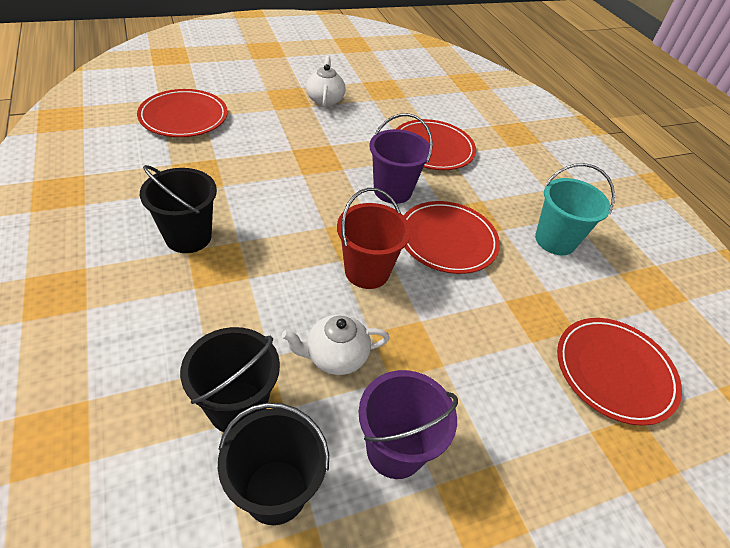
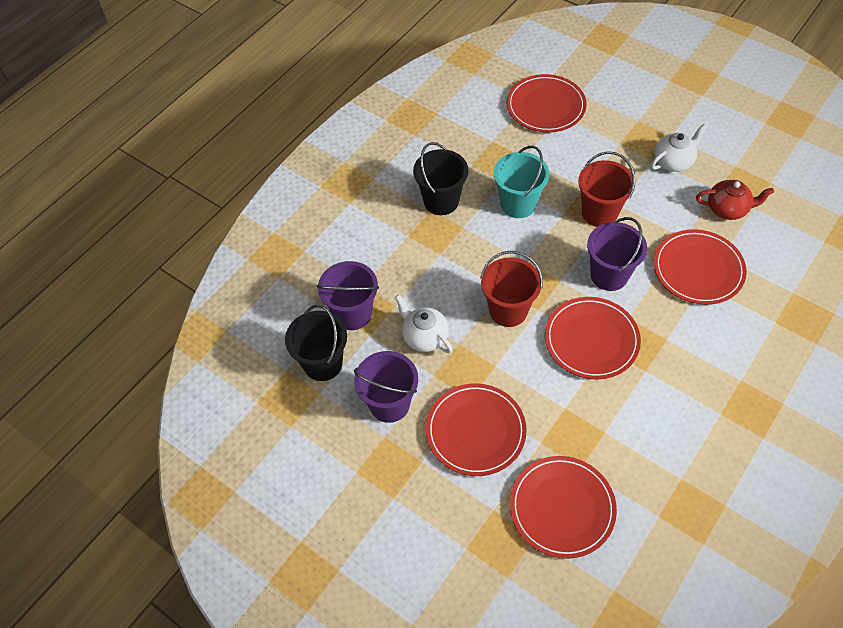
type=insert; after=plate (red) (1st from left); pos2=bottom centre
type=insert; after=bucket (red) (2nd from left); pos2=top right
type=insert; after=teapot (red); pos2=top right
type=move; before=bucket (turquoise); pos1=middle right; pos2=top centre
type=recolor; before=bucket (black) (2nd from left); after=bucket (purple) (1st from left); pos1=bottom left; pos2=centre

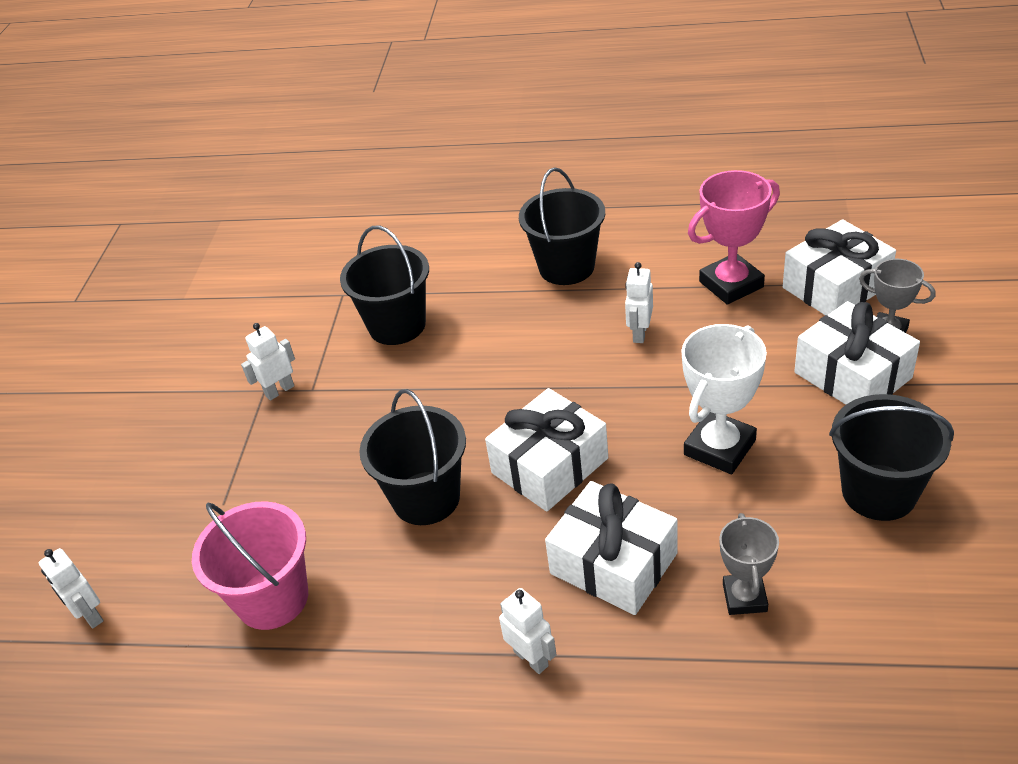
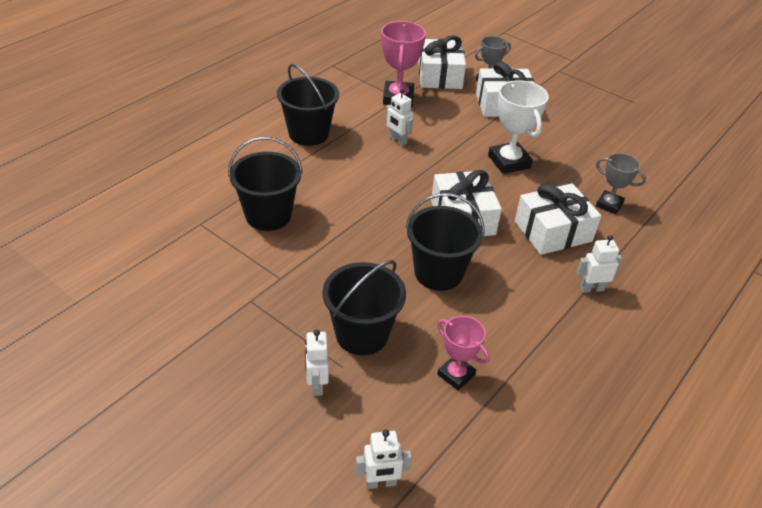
type=move; before=robot (white) (2nd from left in the first image); after=robot (white) (1st from left); pos1=middle left; pos2=bottom centre
type=move; before=bucket (black) (4th from left in the first image); after=bucket (black) (3rd from left); pos1=middle right; pos2=centre
type=replace; before=bucket (pink); after=trophy (pink) (2nd from left); pos1=bottom left; pos2=bottom centre

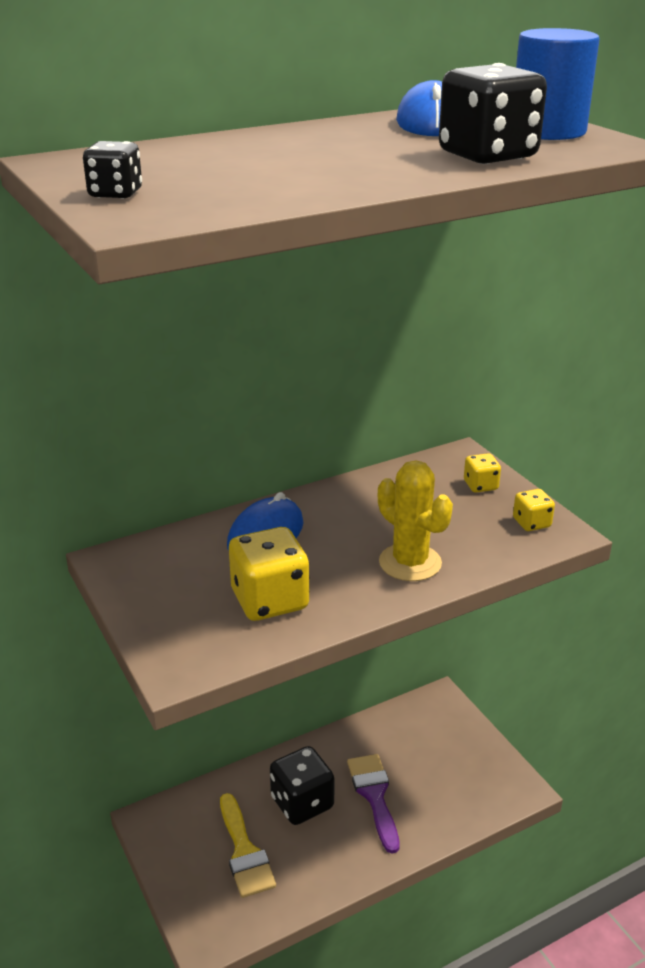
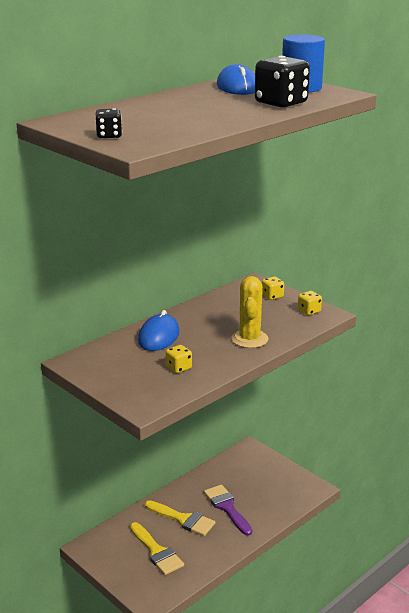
type=replace; before=dice (black) (2nd from left); after=brush (yellow) (2nd from left); pos1=bottom centre; pos2=bottom centre
type=rotate; before=cactus (yellow); pos1=centre; pos2=centre; turn=60
type=resize; before=dice (yellow) (1st from left); pos1=centre; pos2=centre; scale=0.52

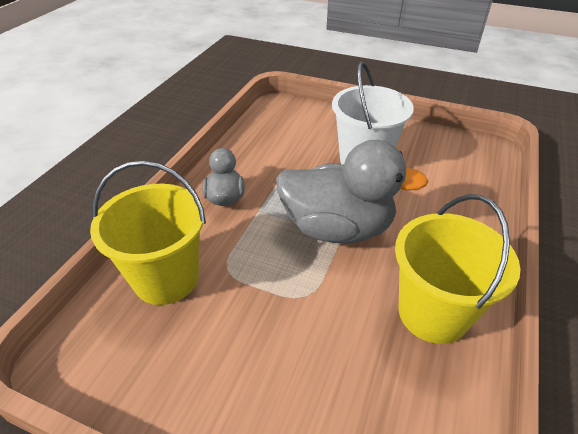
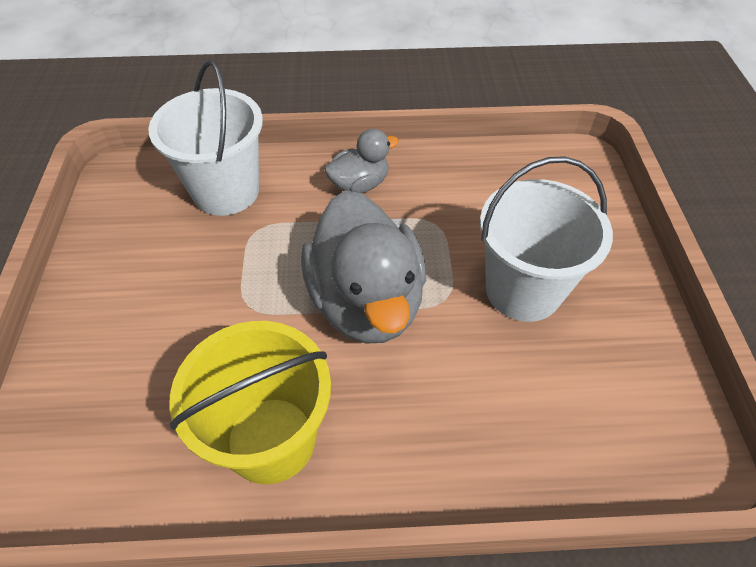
type=recolor; before=bucket (yellow) (1st from left); after=bucket (white) (1st from left); pos1=middle left; pos2=top left

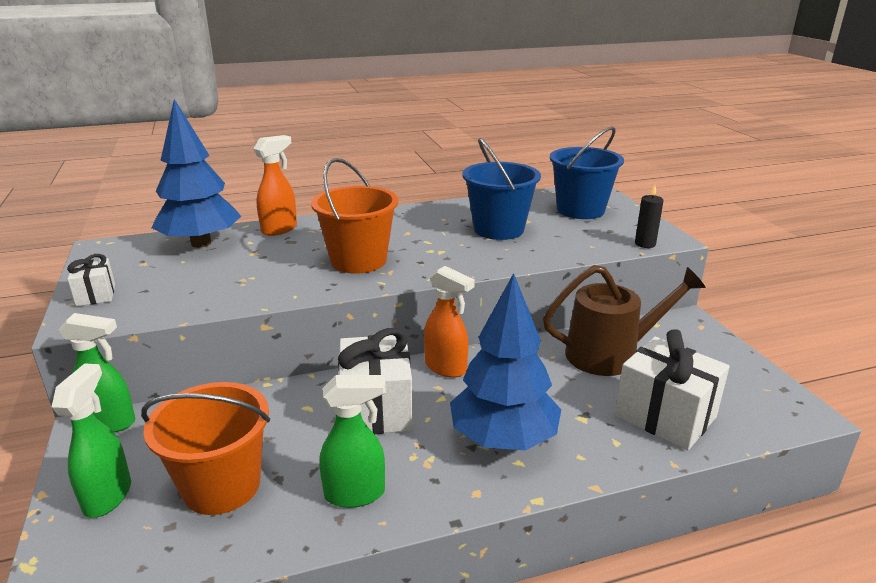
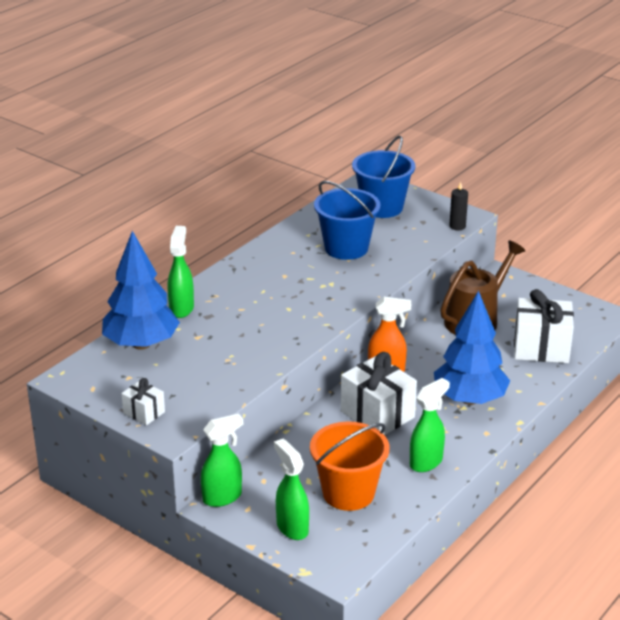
type=delete; before=bucket (orange) (2nd from left); pos1=centre
type=recolor; before=spray bottle (orange) (1st from left); after=spray bottle (green) (1st from left); pos1=top left; pos2=middle left

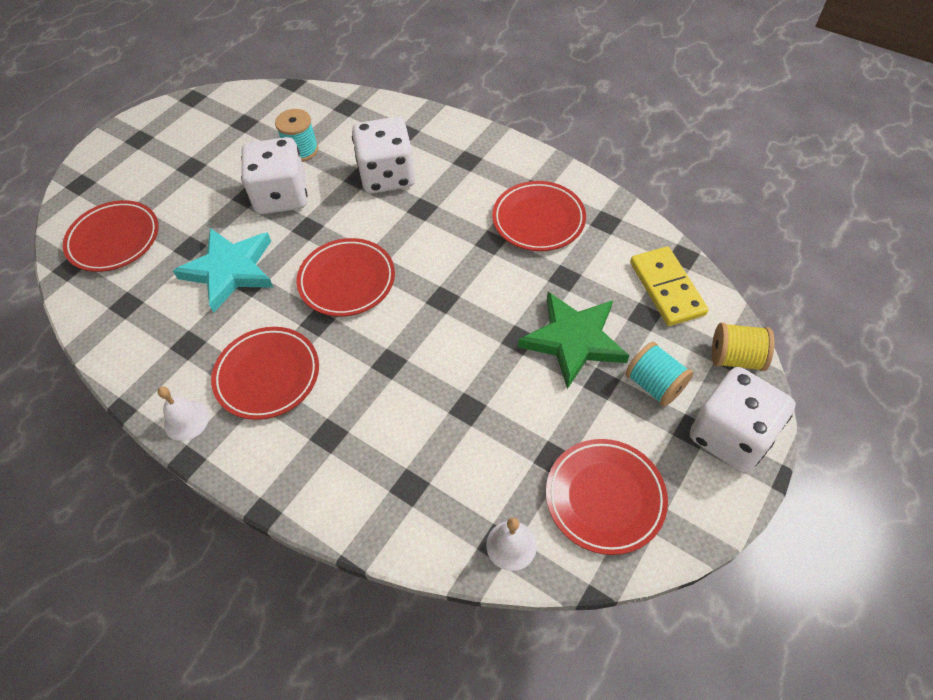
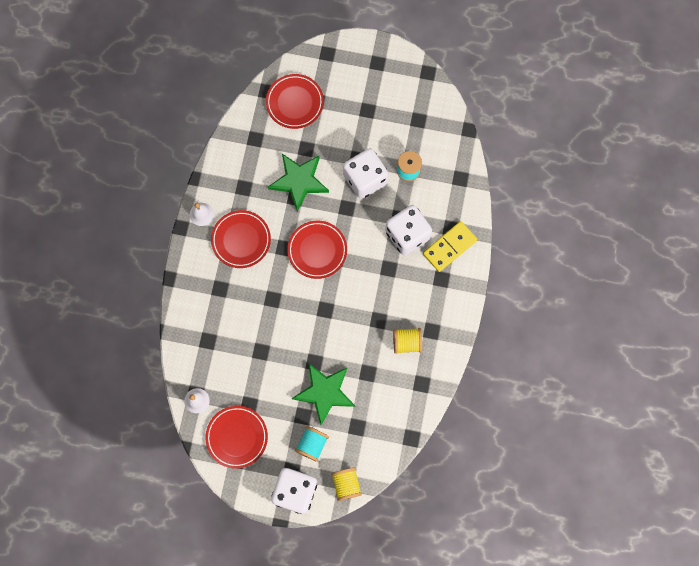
type=move; before=domino (yellow); pos1=middle right; pos2=centre
type=replace; before=plate (red) (4th from left); after=spool (yellow) (2nd from left); pos1=top centre; pos2=centre
type=recolor; before=star (turquoise); after=star (green) (1st from left); pos1=middle left; pos2=top centre

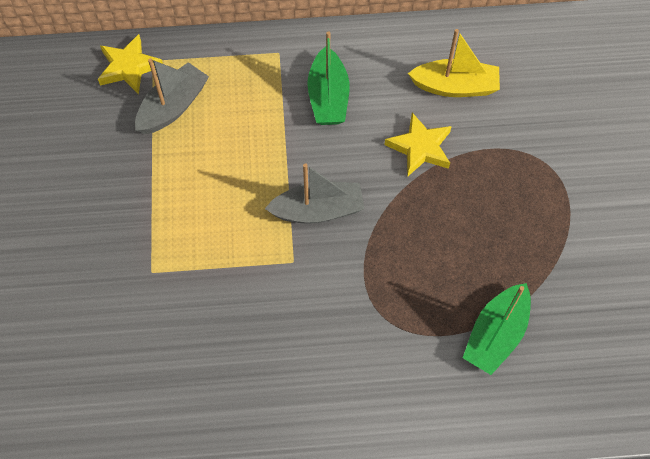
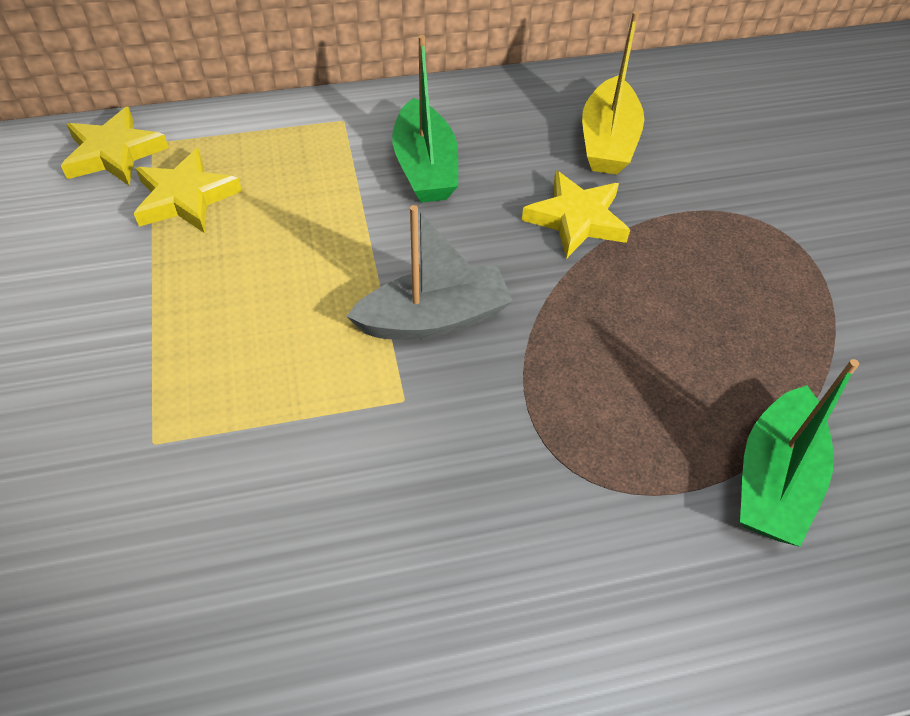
type=replace; before=boat (grey) (1st from left); after=star (yellow) (2nd from left); pos1=top left; pos2=top left
type=rotate; before=boat (yellow); pos1=top right; pos2=top right; turn=105

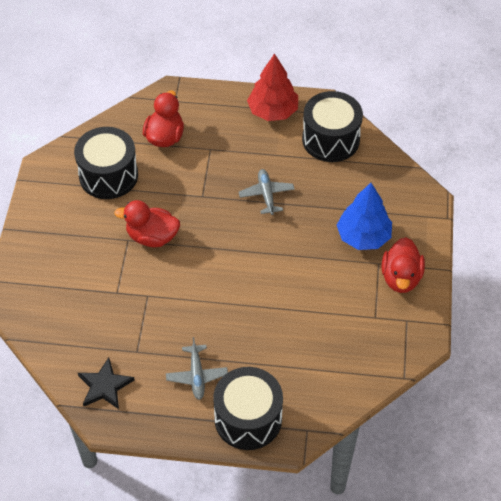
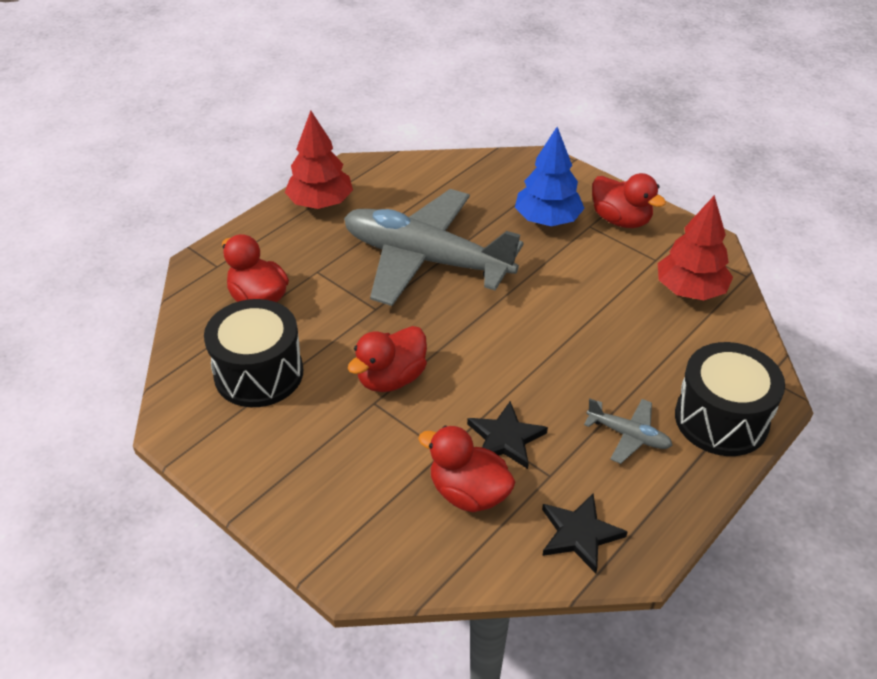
type=delete; before=drum (black) (3rd from left); pos1=top centre
type=insert; after=duck (red) (3rd from left); pos2=bottom centre
type=insert; after=star (black) (1st from left); pos2=centre
type=insert; after=tree (red) (2nd from left); pos2=middle right
type=resize; before=plane (grey) (2nd from left in the first image); pos1=centre; pos2=centre; scale=2.49

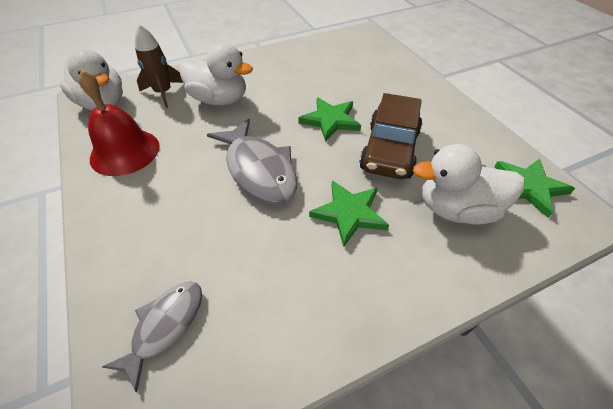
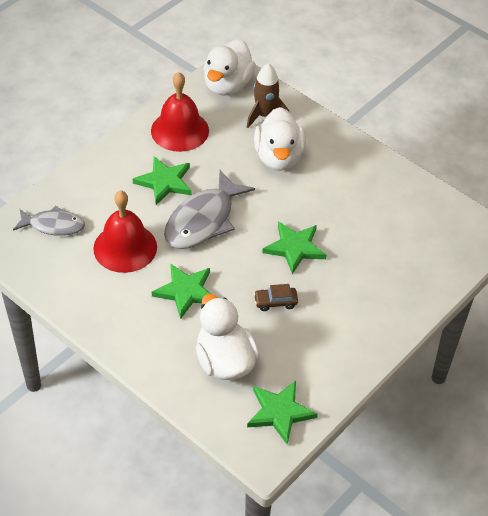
type=insert; after=bell (red) (1st from left); pos2=middle left
type=insert; after=star (green) (1st from left); pos2=middle left
type=resize; before=car (brown); pos1=top centre; pos2=centre; scale=0.44

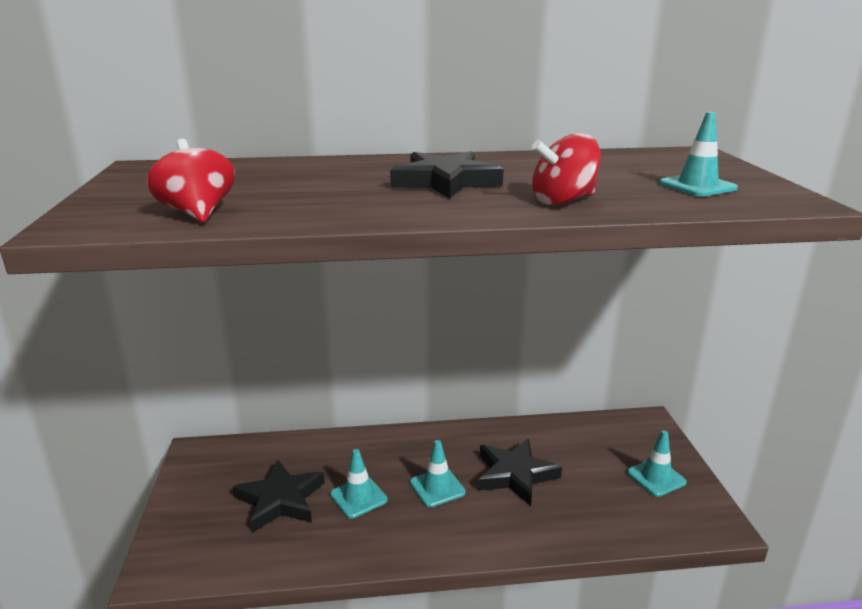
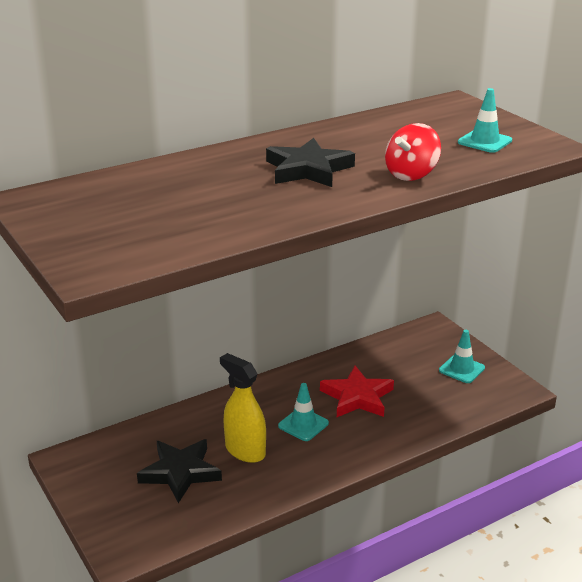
type=delete; before=spinning top (red) (1st from left); pos1=top left
type=replace; before=traffic cone (turquoise) (1st from left); after=spray bottle (yellow); pos1=bottom centre; pos2=bottom centre
type=recolor; before=star (black) (3rd from left); after=star (red); pos1=bottom centre; pos2=bottom centre

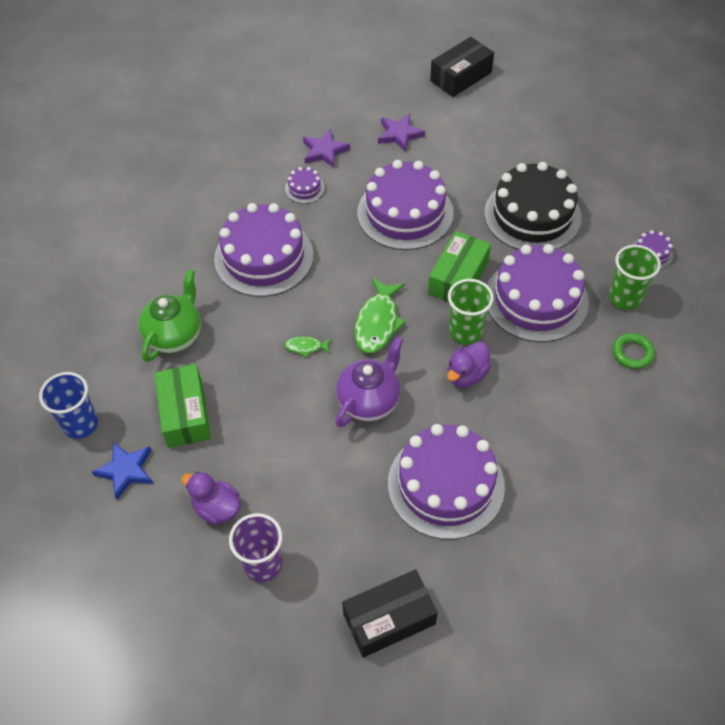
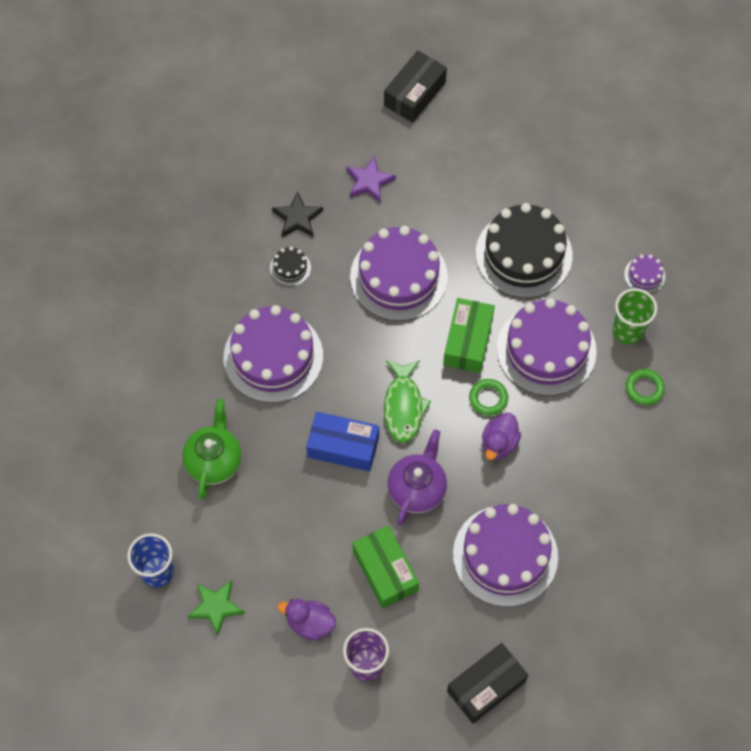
type=move; before=box (green) (1st from left); pos1=middle left; pos2=bottom centre
type=replace; before=fish (green) (1st from left); after=box (blue); pos1=centre; pos2=centre
type=replace; before=cup (green) (1st from left); after=ring (green) (1st from left); pos1=centre; pos2=centre
type=recolor; before=star (blue); after=star (green); pos1=middle left; pos2=bottom left
type=recolor; before=cake (purple) (2nd from left); after=cake (black) (1st from left); pos1=top centre; pos2=centre
type=recolor; before=star (purple) (1st from left); after=star (black); pos1=top centre; pos2=top centre

